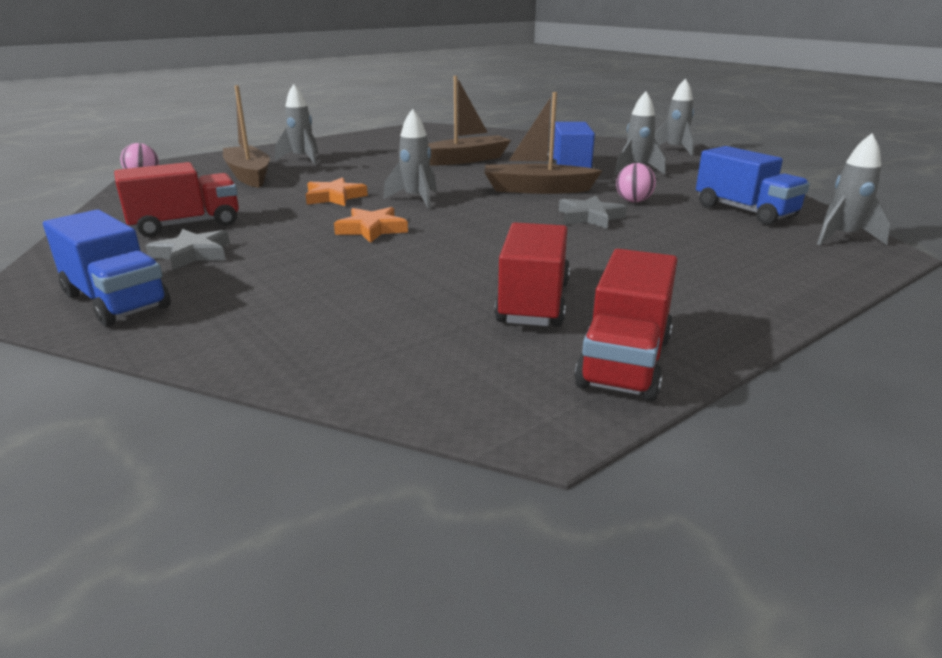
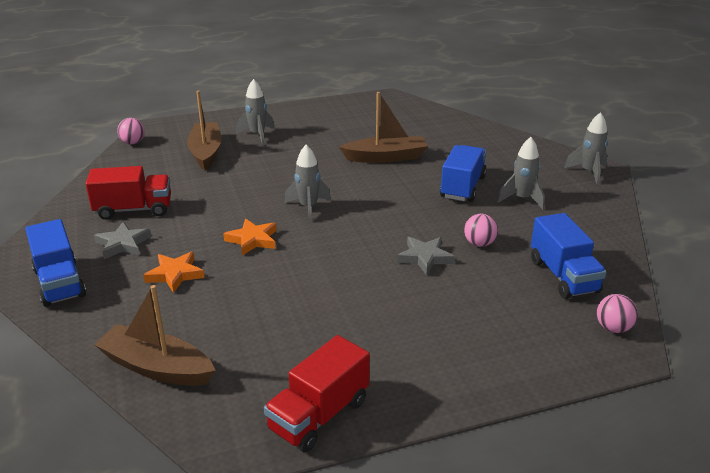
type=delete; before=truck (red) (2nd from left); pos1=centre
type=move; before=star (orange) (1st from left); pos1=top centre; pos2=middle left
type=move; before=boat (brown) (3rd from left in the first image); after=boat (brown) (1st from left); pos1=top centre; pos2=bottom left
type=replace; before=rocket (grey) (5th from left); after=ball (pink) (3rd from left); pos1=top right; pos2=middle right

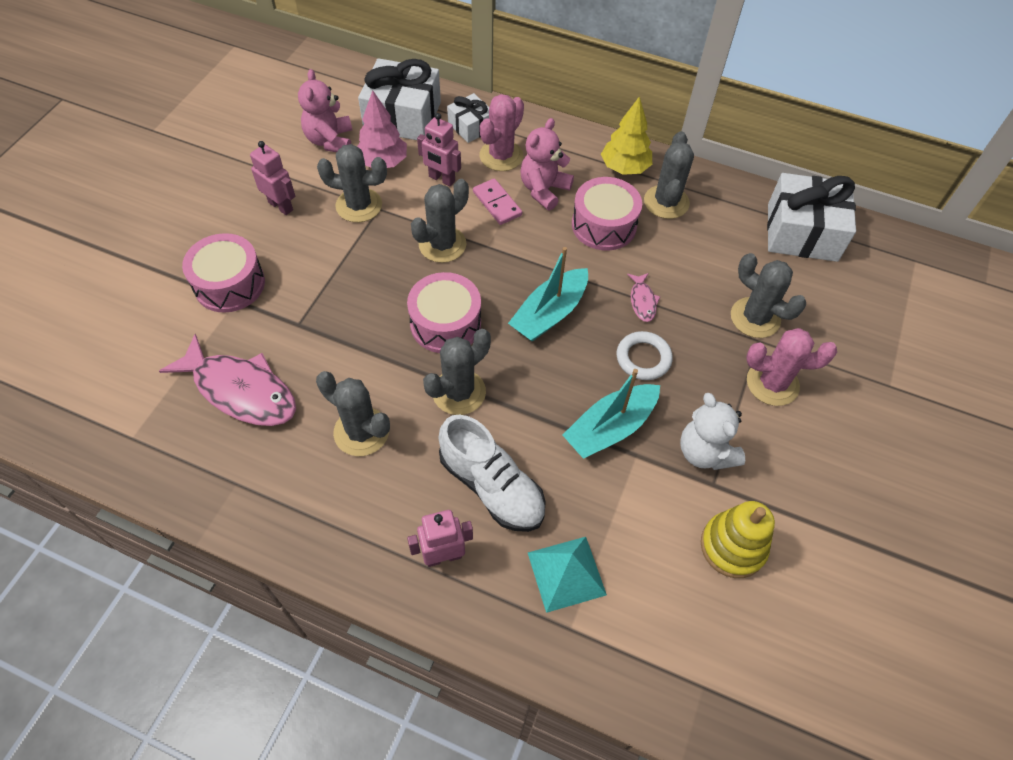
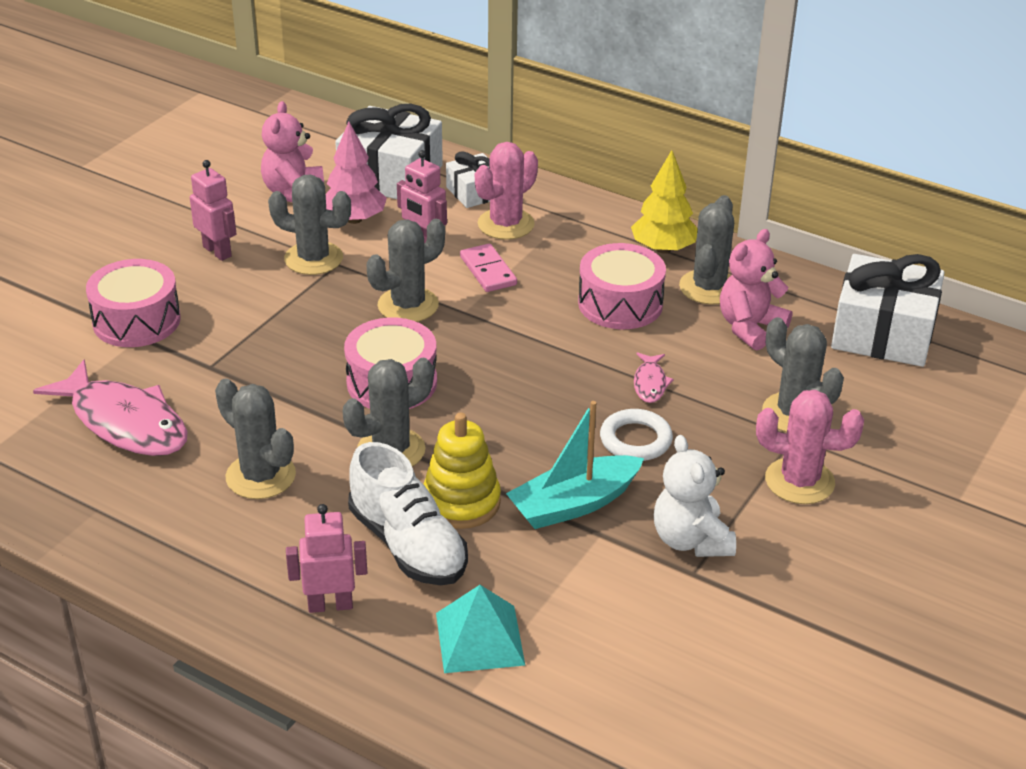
type=delete; before=boat (turquoise) (1st from left); pos1=centre
type=move; before=teddy bear (pink) (2nd from left); pos1=top centre; pos2=middle right
type=move; before=stacking toy (yellow); pos1=bottom right; pos2=centre

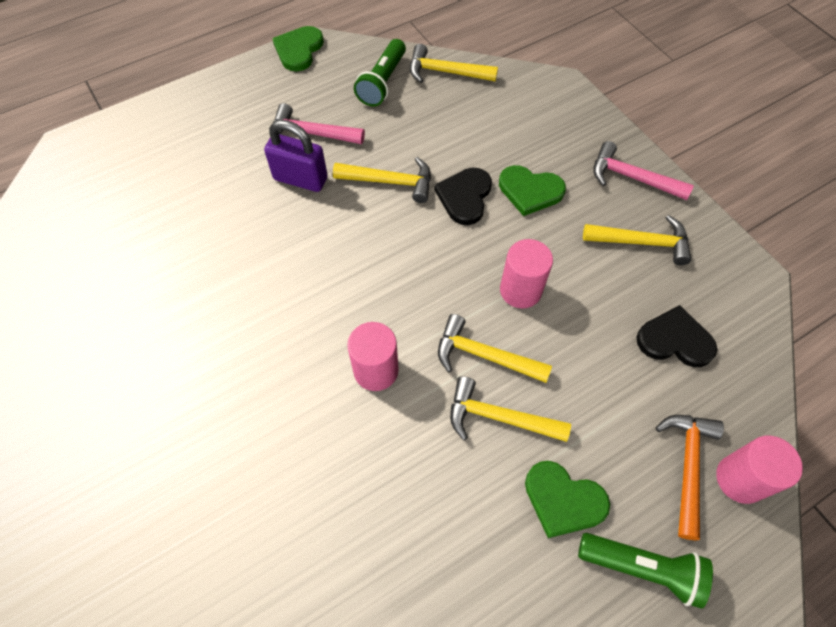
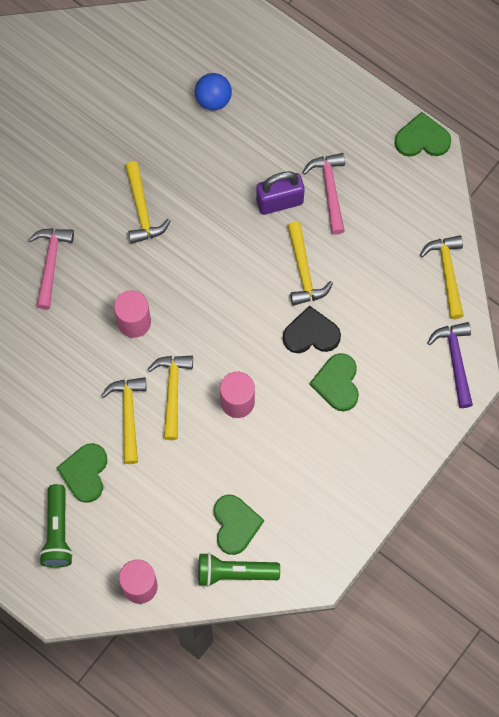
type=delete; before=hammer (orange); pos1=bottom right
type=insert; after=ball (blue); pos2=top centre
type=insert; after=hammer (purple); pos2=middle right
type=move; before=flashlight (green) (1st from left in the first image); after=flashlight (green) (2nd from left); pos1=top centre; pos2=bottom centre
type=move; before=hammer (yellow) (5th from left in the first image); after=hammer (yellow) (2nd from left); pos1=middle right; pos2=top left
type=move; before=hammer (pink) (2nd from left in the first image); after=hammer (pink) (1st from left); pos1=top right; pos2=middle left
type=recolor; before=heart (black) (2nd from left); after=heart (green) (2nd from left); pos1=middle right; pos2=bottom centre
type=rotate; before=padlock (purple); pos1=top centre; pos2=top centre; turn=75

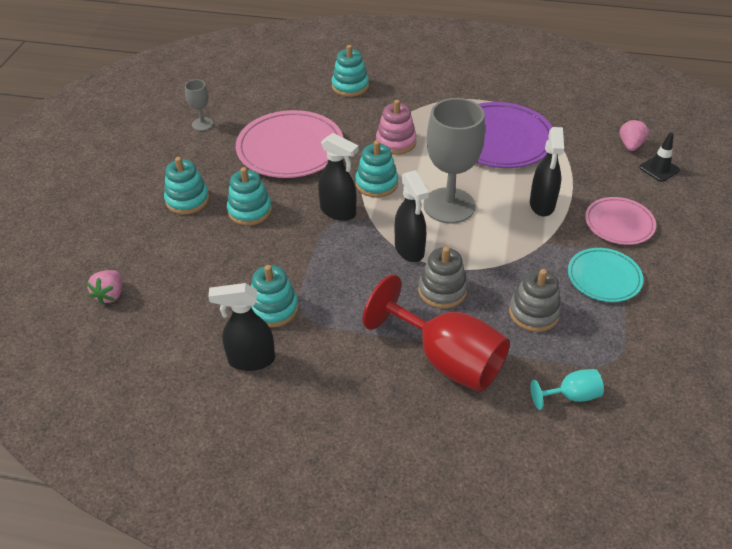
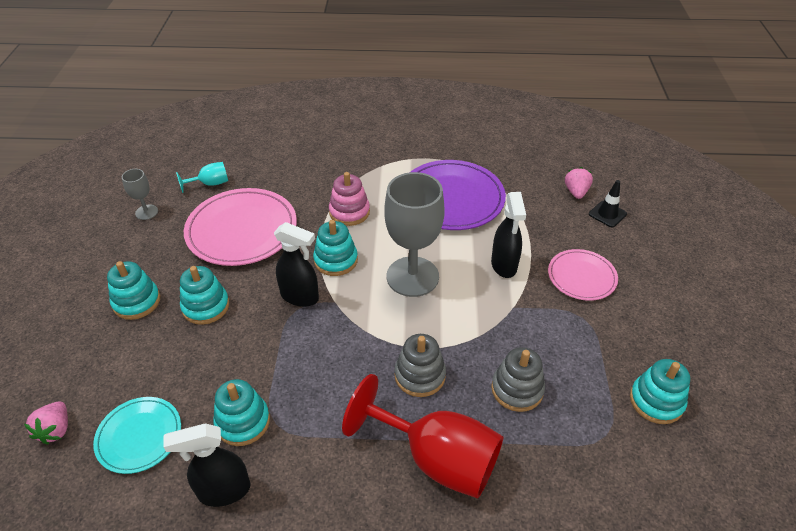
type=delete; before=spray bottle (black) (3rd from left); pos1=centre
type=move; before=stacking toy (turquoise) (4th from left in the first image); after=stacking toy (turquoise) (5th from left); pos1=top centre; pos2=bottom right
type=move; before=goblet (turquoise); pos1=bottom right; pos2=middle left
type=move; before=plate (turquoise); pos1=middle right; pos2=bottom left

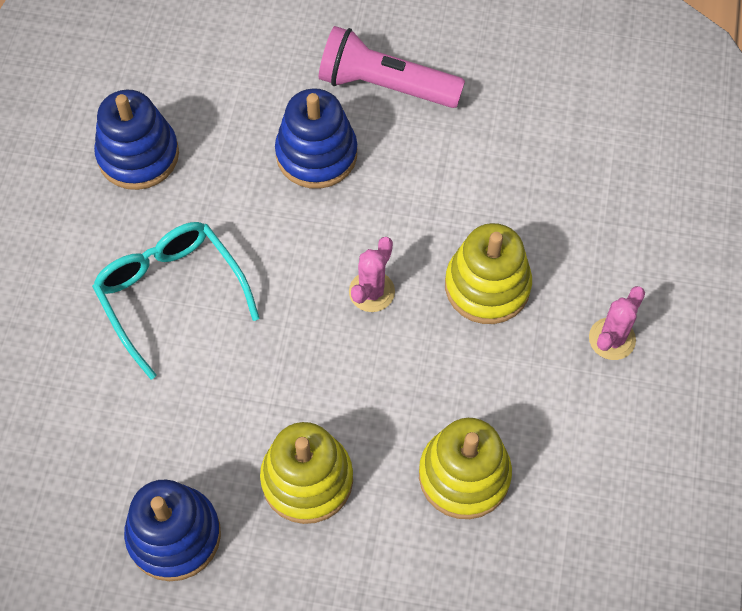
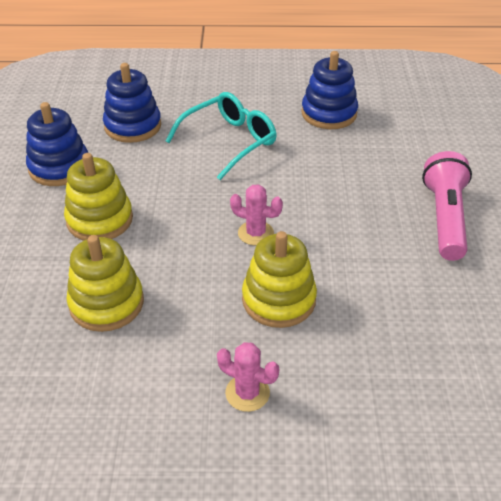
type=move; before=stacking toy (blue) (3rd from left in the first image); after=stacking toy (blue) (2nd from left); pos1=top centre; pos2=top left

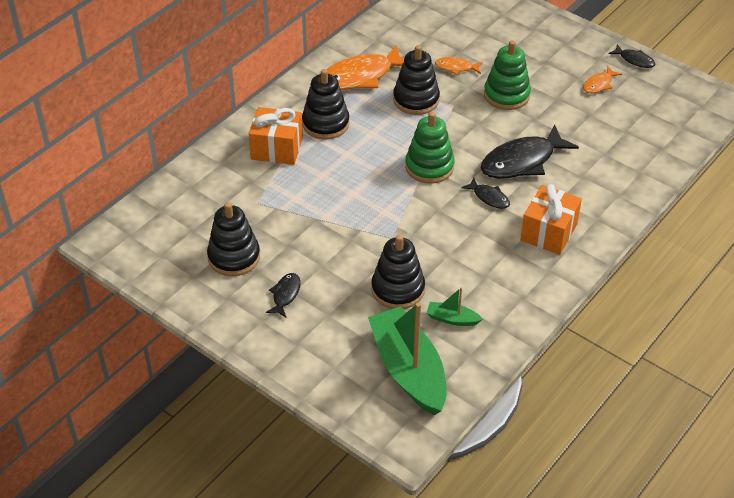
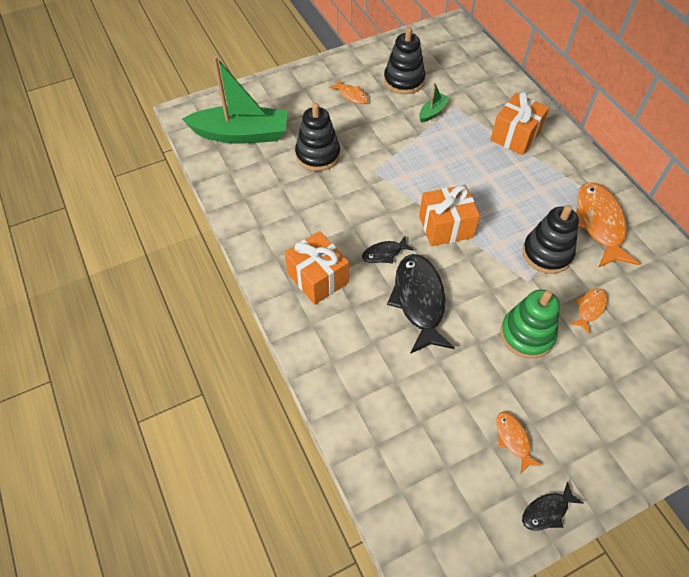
type=delete; before=stacking toy (black) (2nd from left); pos1=top centre
type=move; before=boat (green) (2nd from left); pos1=centre; pos2=top centre
type=replace; before=stacking toy (green) (1st from left); after=gift (orange) (2nd from left); pos1=top centre; pos2=centre
type=recolor; before=fish (black) (1st from left); after=fish (orange) (1st from left); pos1=centre; pos2=top centre

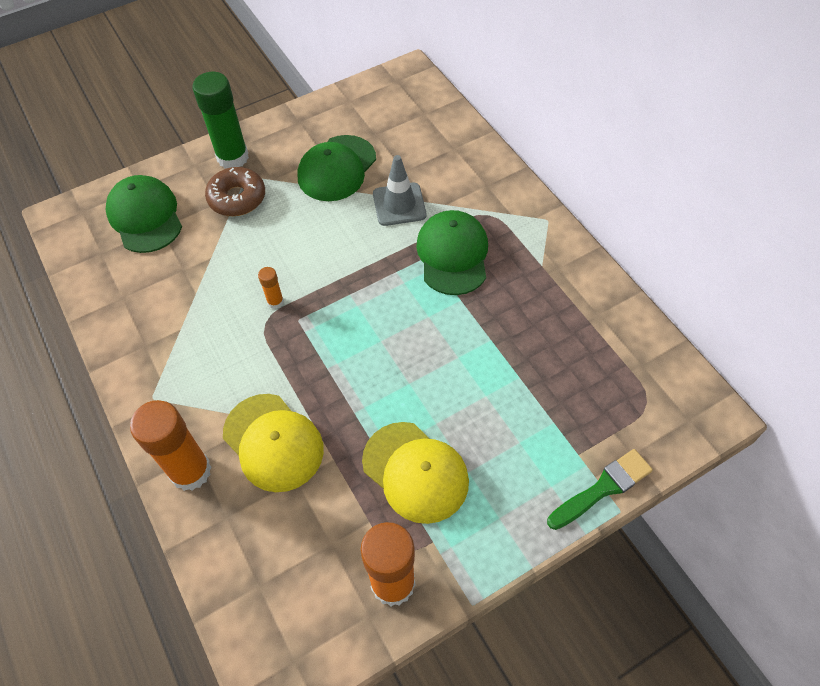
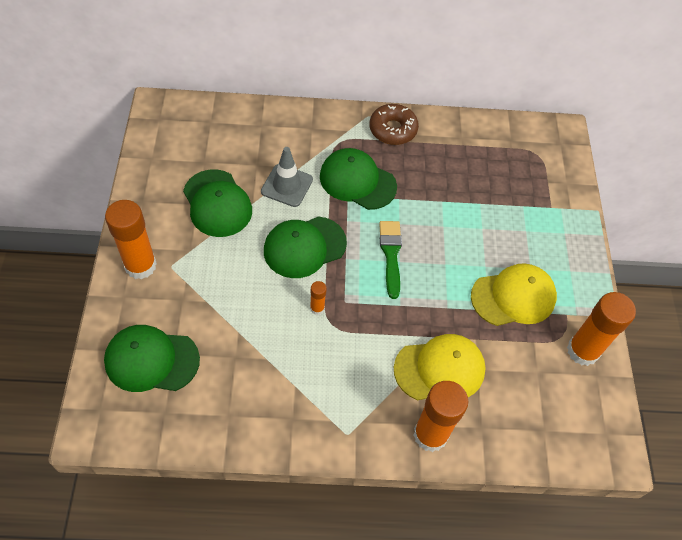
type=insert; after=cap (green) (3rd from left); pos2=centre
type=move; before=donut (brown); pos1=top left; pos2=top centre
type=move; before=brush (green); pos1=bottom right; pos2=centre
type=recolor; before=glue stick (green); after=glue stick (orange) (1st from left); pos1=top left; pos2=middle left

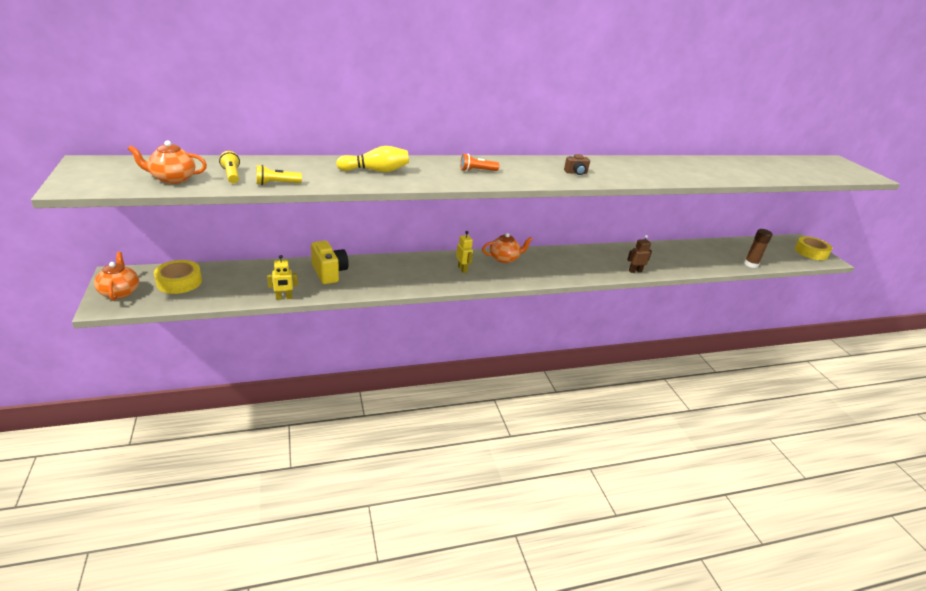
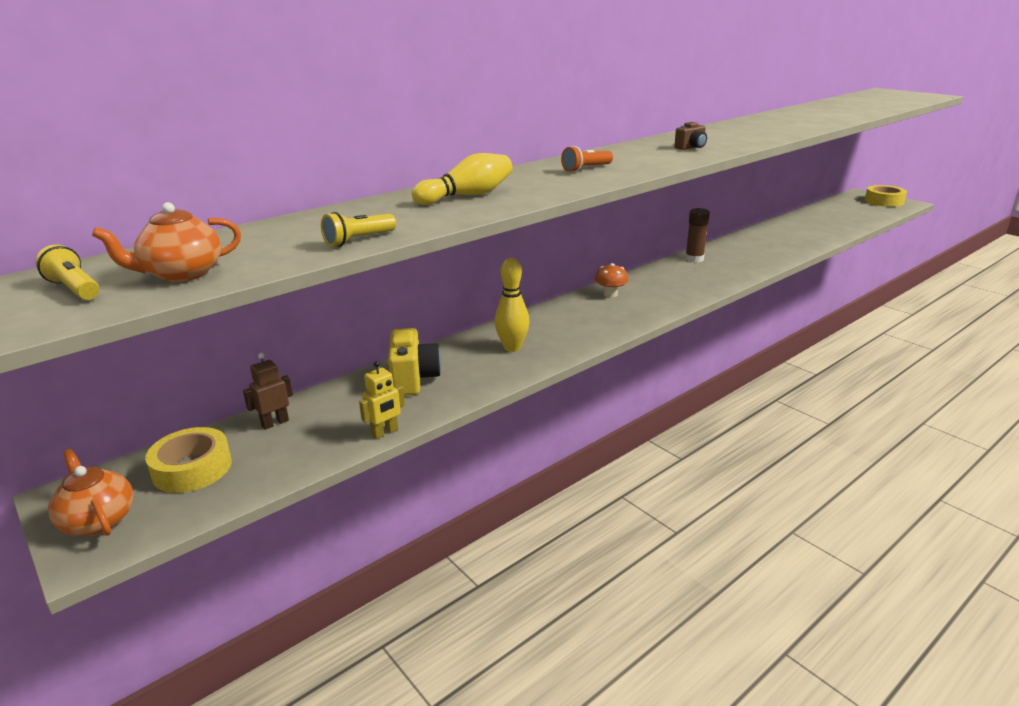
type=delete; before=robot (yellow) (2nd from left); pos1=centre
type=insert; after=bowling pin (yellow) (2nd from left); pos2=centre
type=move; before=flashlight (yellow) (1st from left); pos1=top left; pos2=middle left
type=move; before=robot (brown); pos1=middle right; pos2=middle left
type=move; before=glue stick (brown); pos1=middle right; pos2=top right
type=replace; before=teapot (orange) (3rd from left); after=mushroom (orange); pos1=centre; pos2=centre
type=rotate; before=camera (yellow); pos1=centre; pos2=centre; turn=45

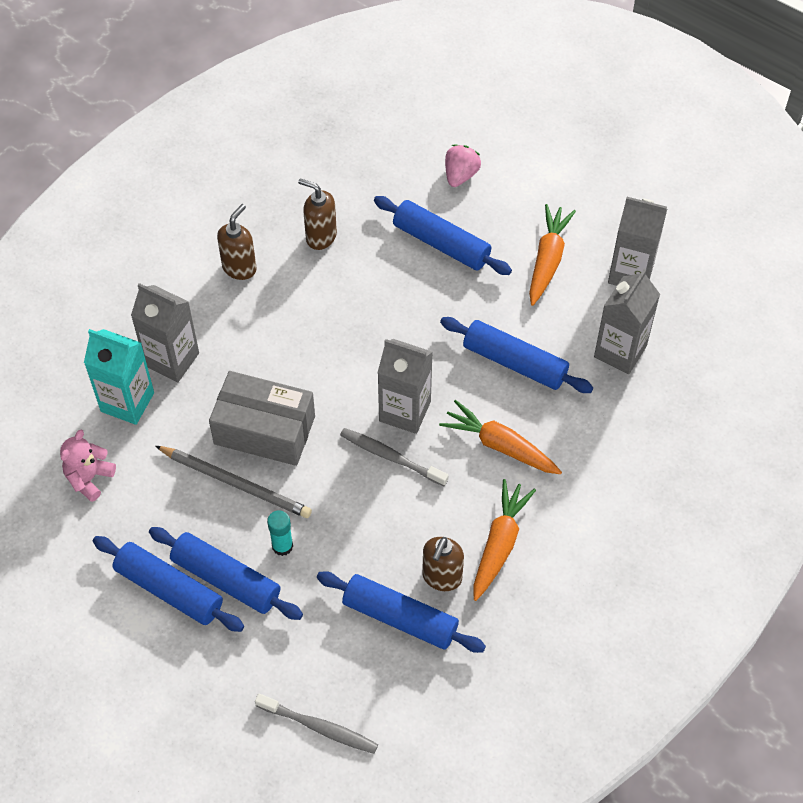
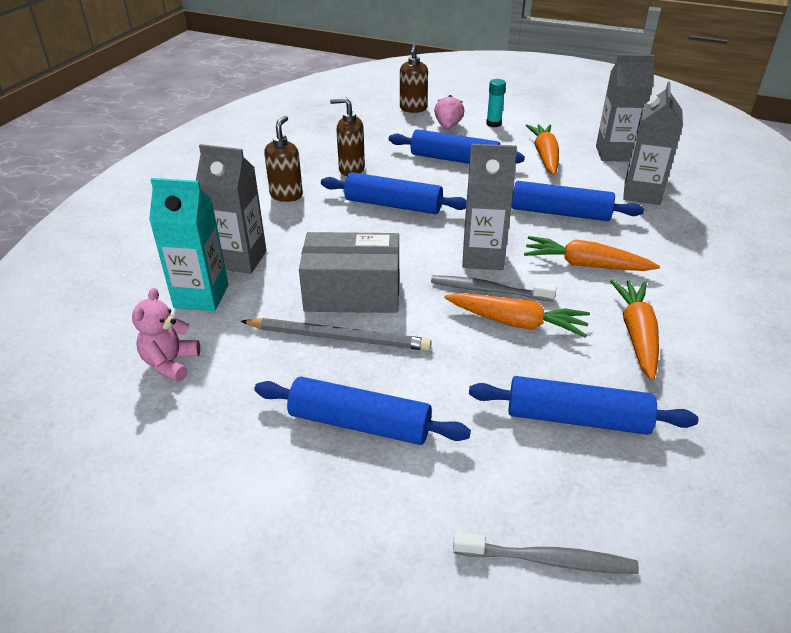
type=insert; after=carrot (orange) (1st from left); pos2=centre
type=move; before=rolling pin (blue) (1st from left in the first image); after=rolling pin (blue) (2nd from left); pos1=bottom left; pos2=top centre
type=move; before=glue stick (turquoise); pos1=centre; pos2=top centre
type=move; before=soap dispenser (brown) (3rd from left); pos1=bottom centre; pos2=top centre

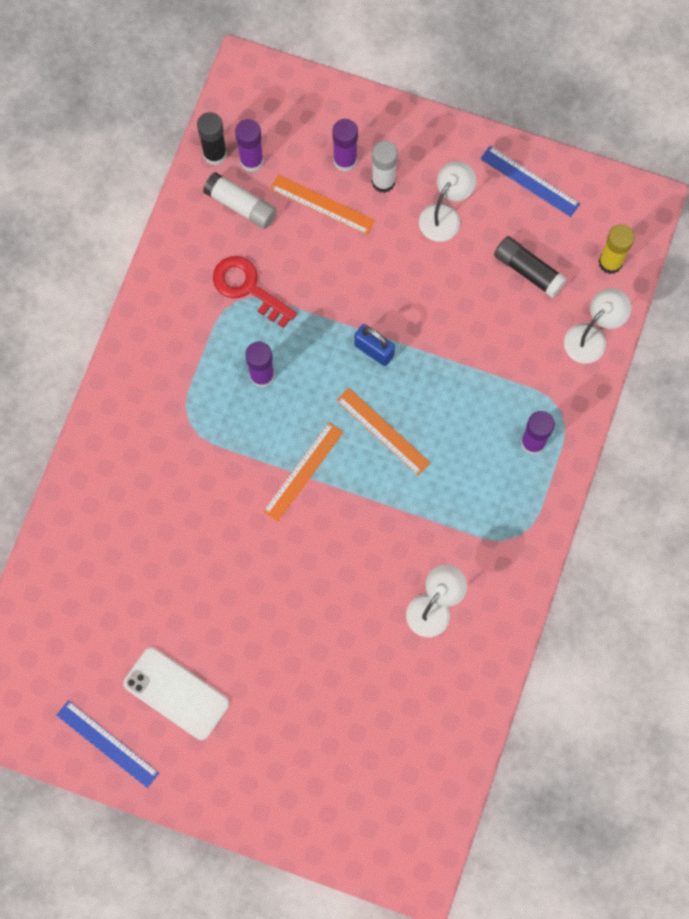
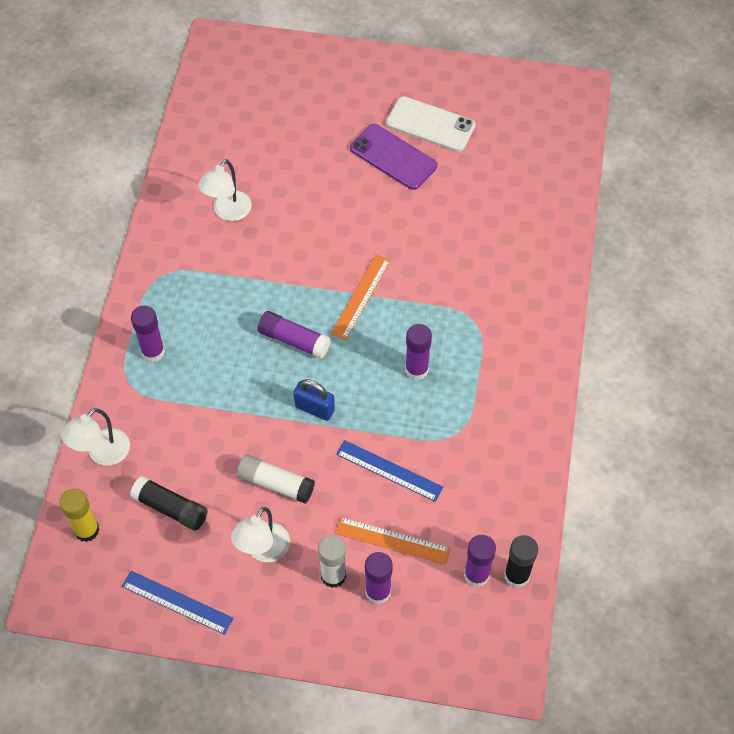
type=delete; before=key (red); pos1=top centre
type=insert; after=phone (purple); pos2=top centre
type=move; before=ruler (blue) (1st from left in the first image); after=ruler (blue) (2nd from left); pos1=bottom left; pos2=centre
type=move; before=glue stick (white) (1st from left); pos1=top centre; pos2=centre
type=replace; before=ruler (orange) (3rd from left); after=glue stick (purple) (2nd from left); pos1=centre; pos2=centre

